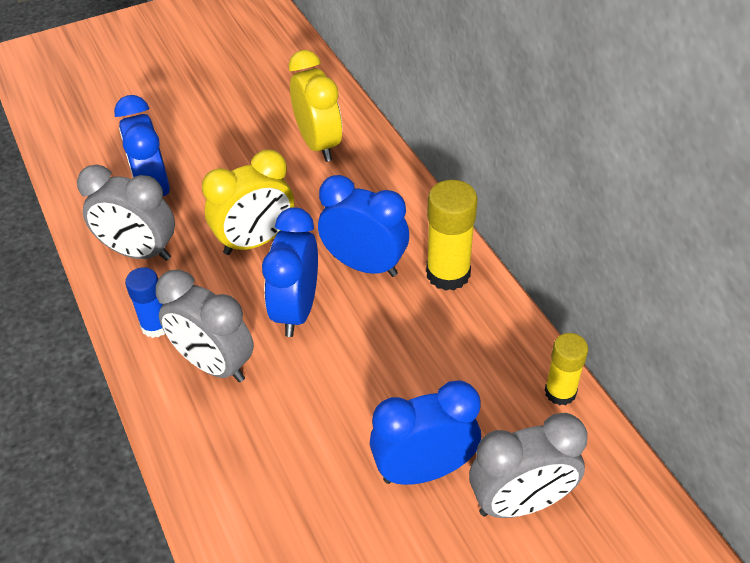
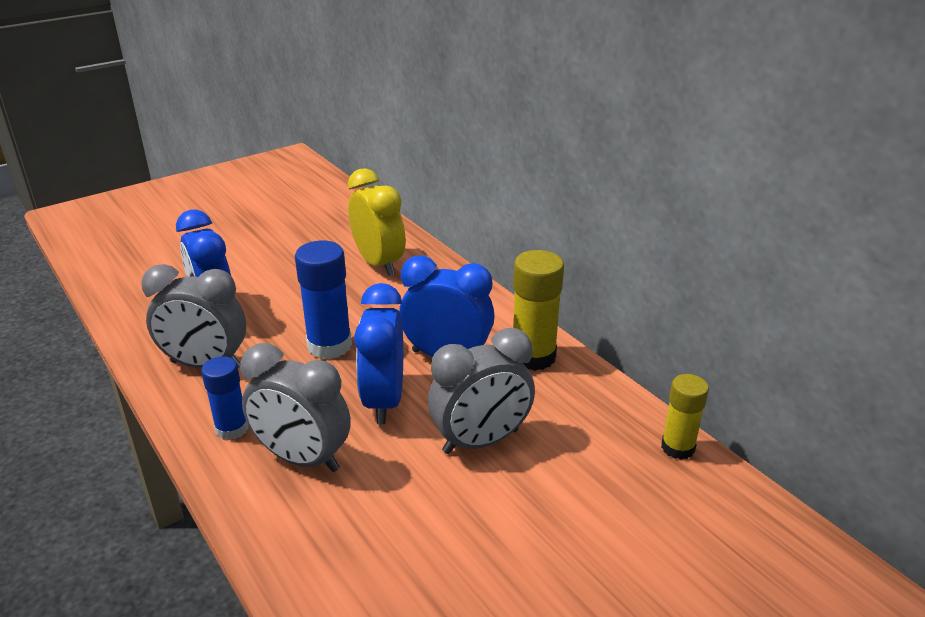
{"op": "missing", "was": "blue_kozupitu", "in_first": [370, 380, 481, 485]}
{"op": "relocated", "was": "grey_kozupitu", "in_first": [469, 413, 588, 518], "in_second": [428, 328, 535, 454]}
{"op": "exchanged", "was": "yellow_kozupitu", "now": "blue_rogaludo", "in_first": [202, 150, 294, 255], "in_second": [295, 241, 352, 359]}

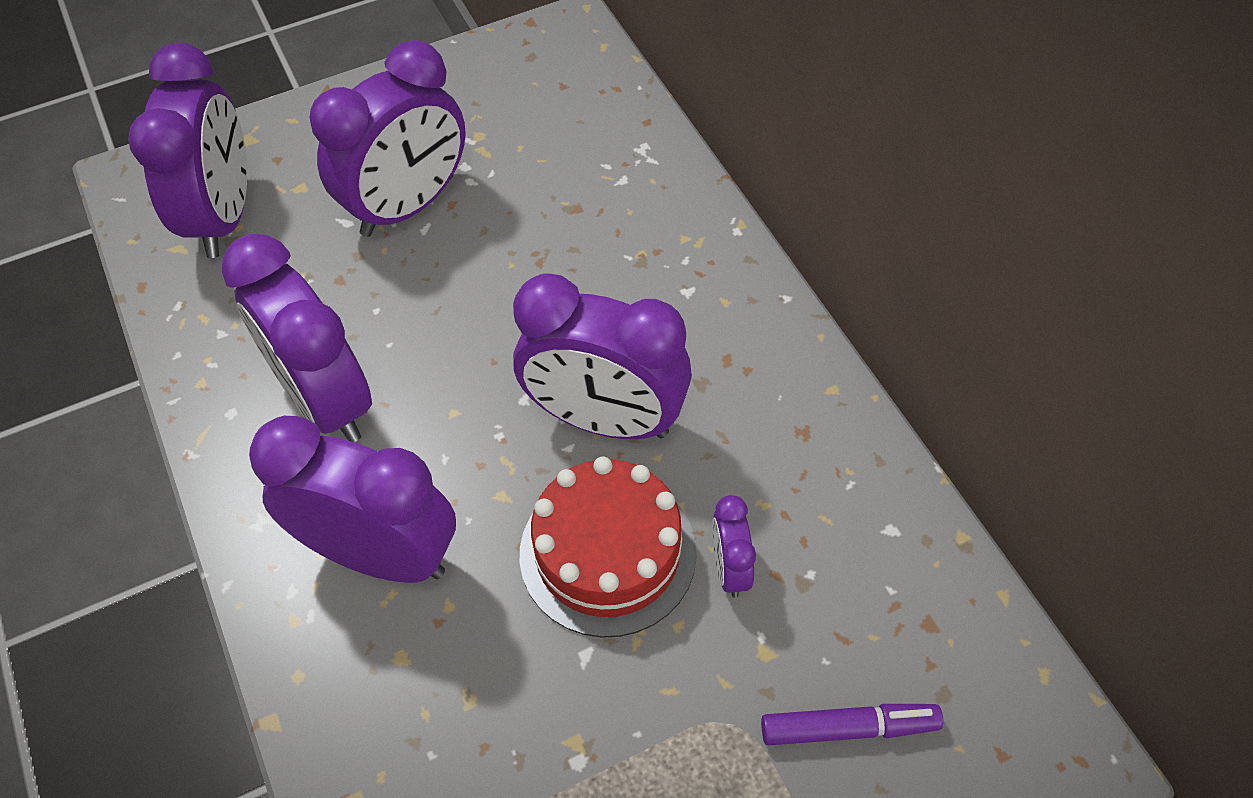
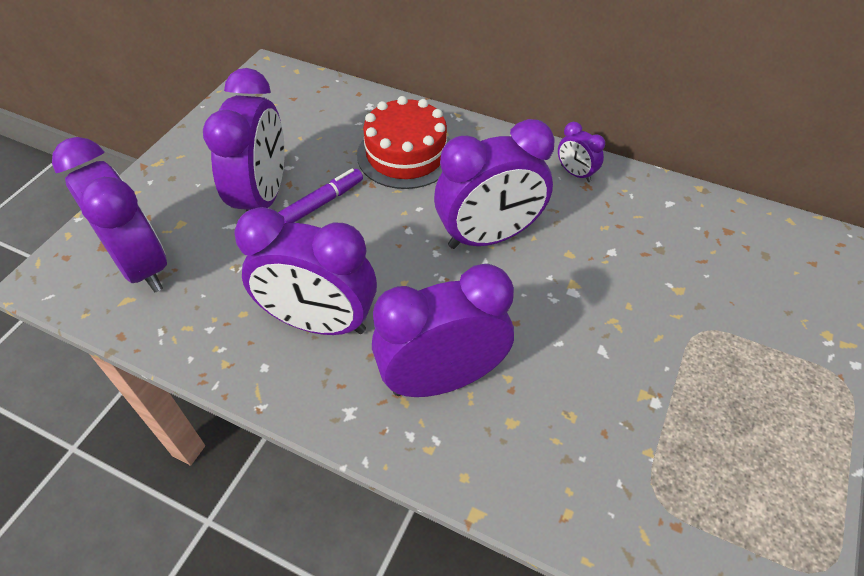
{"op": "relocated", "was": "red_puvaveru", "in_first": [520, 456, 697, 638], "in_second": [357, 96, 450, 189]}
{"op": "relocated", "was": "purple_kozupitu", "in_first": [712, 495, 756, 598], "in_second": [558, 122, 605, 182]}
{"op": "relocated", "was": "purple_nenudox", "in_first": [761, 704, 943, 745], "in_second": [278, 168, 363, 223]}

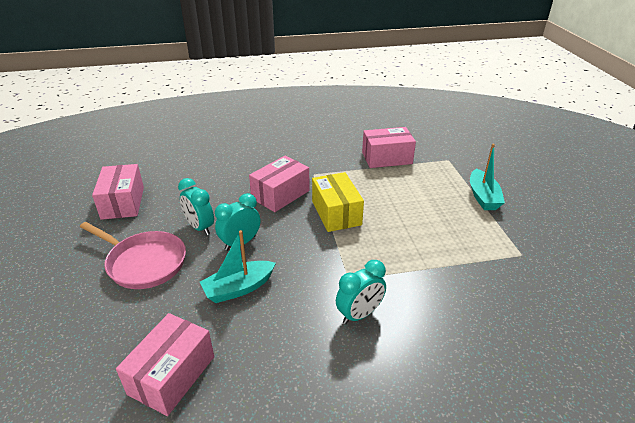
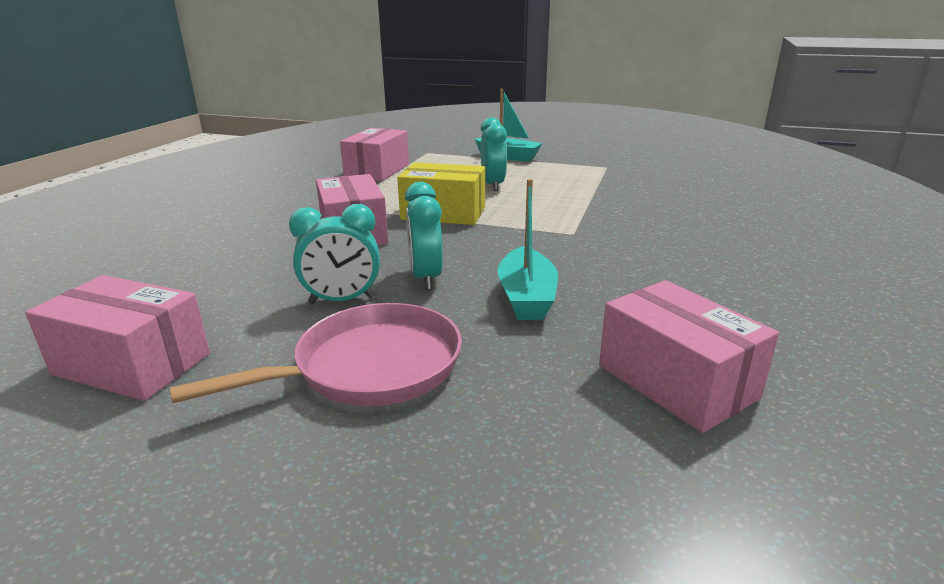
{"op": "relocated", "was": "turquoise_kozupitu", "in_first": [336, 260, 386, 324], "in_second": [481, 117, 507, 191]}

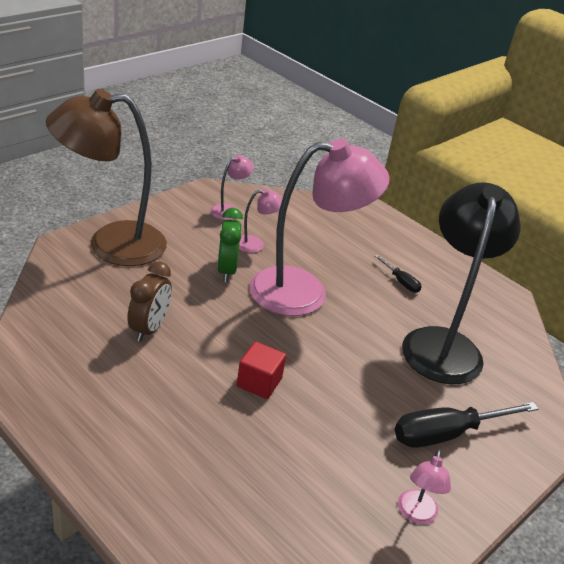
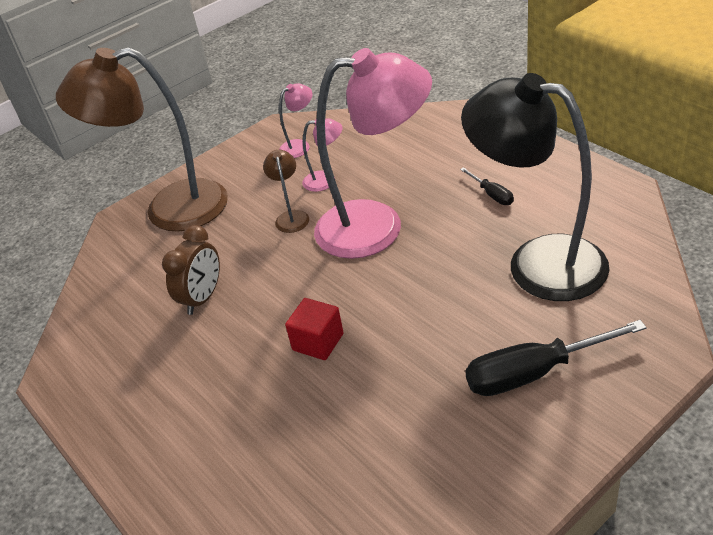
{"op": "missing", "was": "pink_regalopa", "in_first": [398, 450, 451, 524]}
{"op": "exchanged", "was": "green_kozupitu", "now": "brown_regalopa", "in_first": [217, 208, 243, 282], "in_second": [263, 150, 309, 233]}
{"op": "spun", "was": "black_regalopa", "in_first": [402, 182, 520, 384], "in_second": [461, 73, 609, 301], "clockwise": -75}

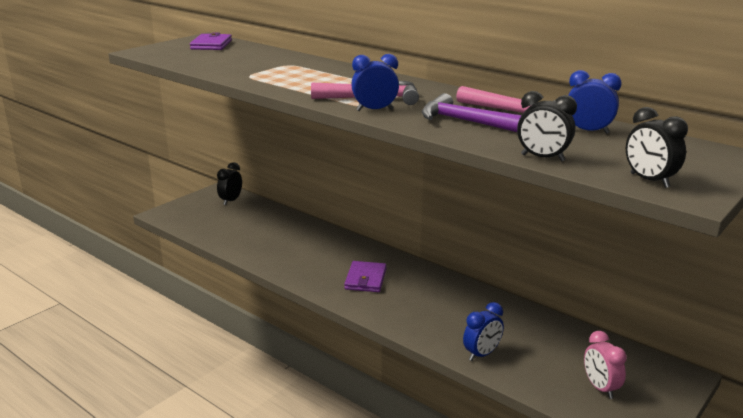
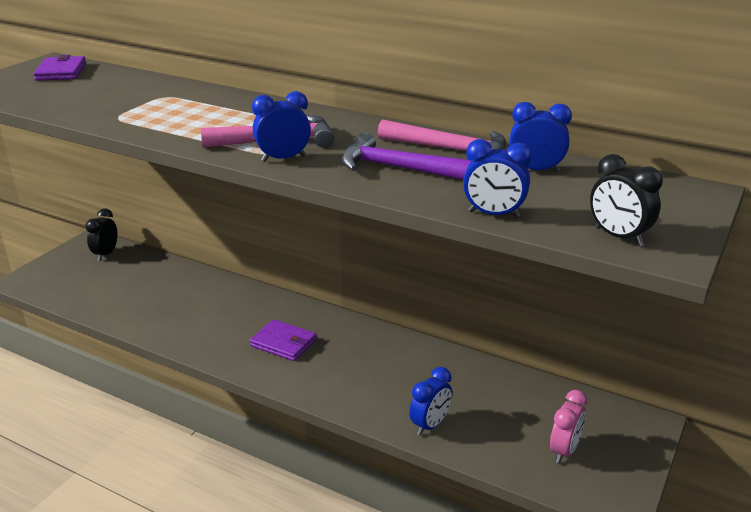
{"op": "colour", "was": "black_kozupitu", "now": "blue_kozupitu", "in_first": [517, 91, 577, 161], "in_second": [463, 139, 532, 218]}
{"op": "spun", "was": "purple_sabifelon", "in_first": [344, 261, 386, 292], "in_second": [250, 319, 317, 361], "clockwise": -60}
{"op": "spun", "was": "pink_kozupitu", "in_first": [584, 331, 627, 399], "in_second": [550, 390, 587, 463], "clockwise": -120}

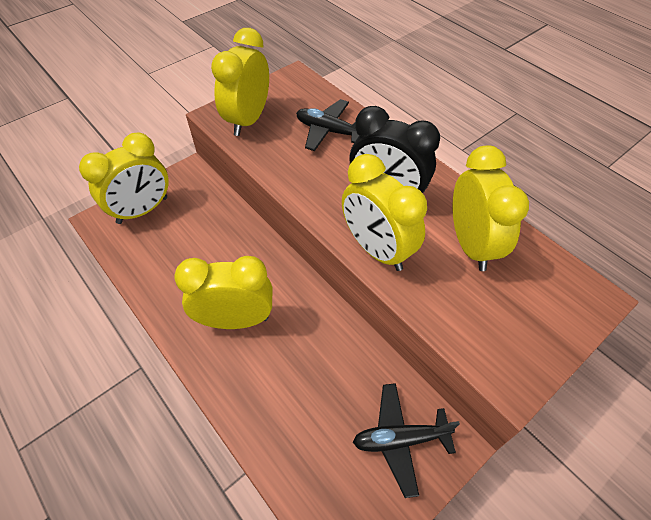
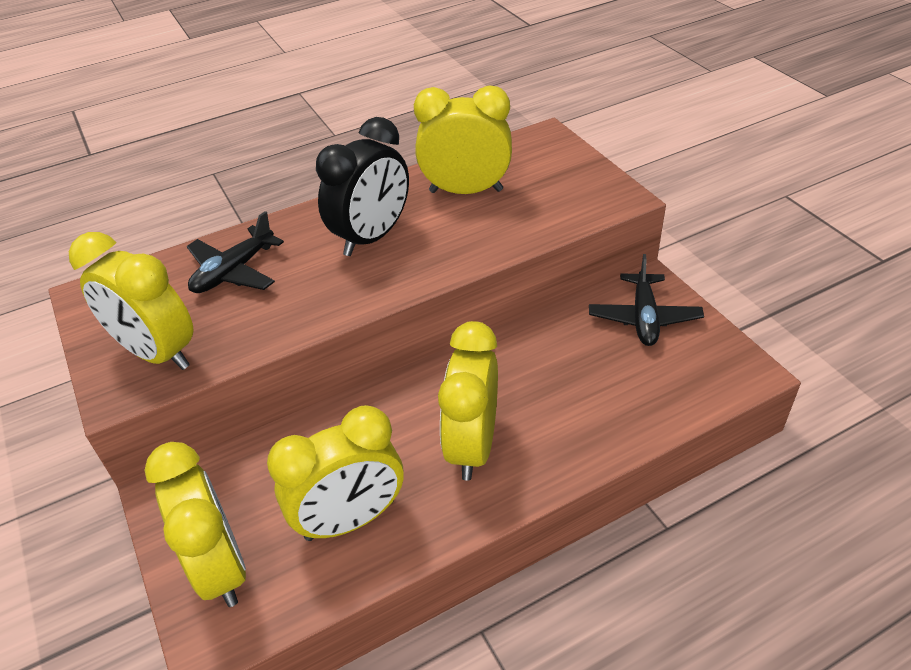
{"op": "relocated", "was": "yellow_kozupitu", "in_first": [342, 154, 427, 271], "in_second": [267, 405, 404, 541]}

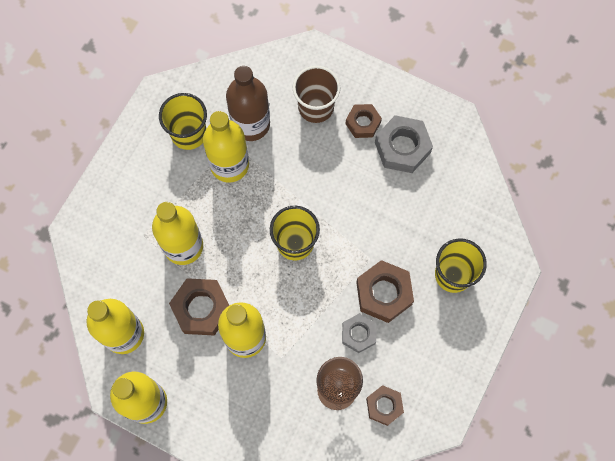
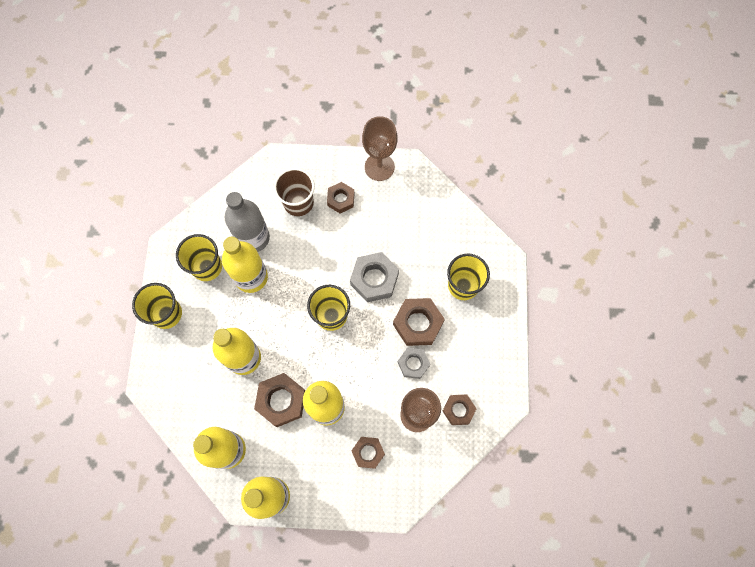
{"op": "appeared", "now": "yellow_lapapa", "in_second": [132, 283, 182, 329]}
{"op": "appeared", "now": "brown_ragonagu", "in_second": [351, 437, 385, 469]}
{"op": "appeared", "now": "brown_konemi", "in_second": [362, 116, 398, 181]}
{"op": "relocated", "was": "grey_ragonagu", "in_first": [375, 115, 433, 173], "in_second": [350, 252, 399, 302]}
{"op": "colour", "was": "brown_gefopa", "now": "grey_gefopa", "in_first": [226, 66, 270, 141], "in_second": [225, 192, 270, 252]}

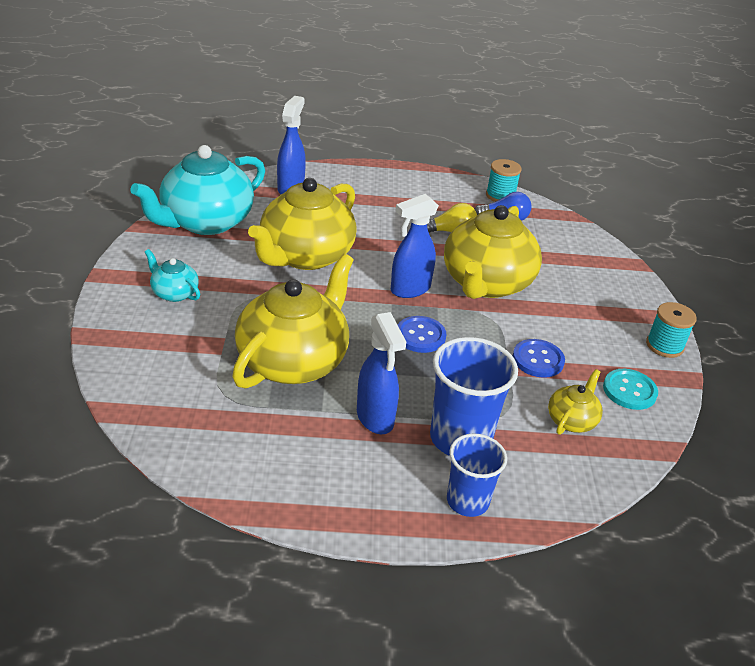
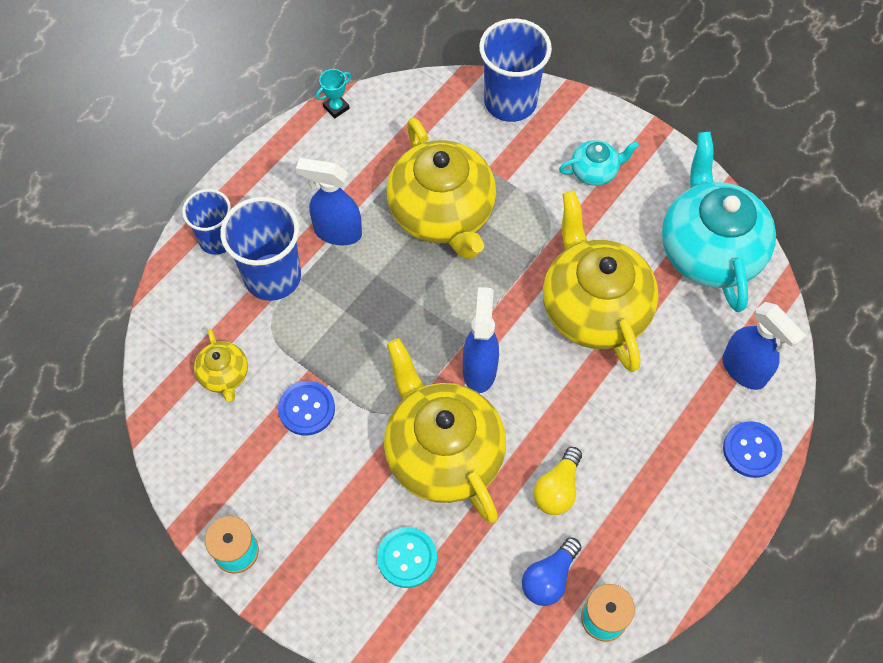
{"op": "appeared", "now": "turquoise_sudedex", "in_second": [316, 69, 351, 118]}
{"op": "appeared", "now": "blue_lapapa", "in_second": [479, 19, 552, 122]}
{"op": "relocated", "was": "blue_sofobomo", "in_first": [397, 316, 446, 353], "in_second": [723, 421, 782, 478]}
{"op": "relocated", "was": "turquoise_sofobomo", "in_first": [603, 369, 658, 410], "in_second": [377, 527, 437, 588]}

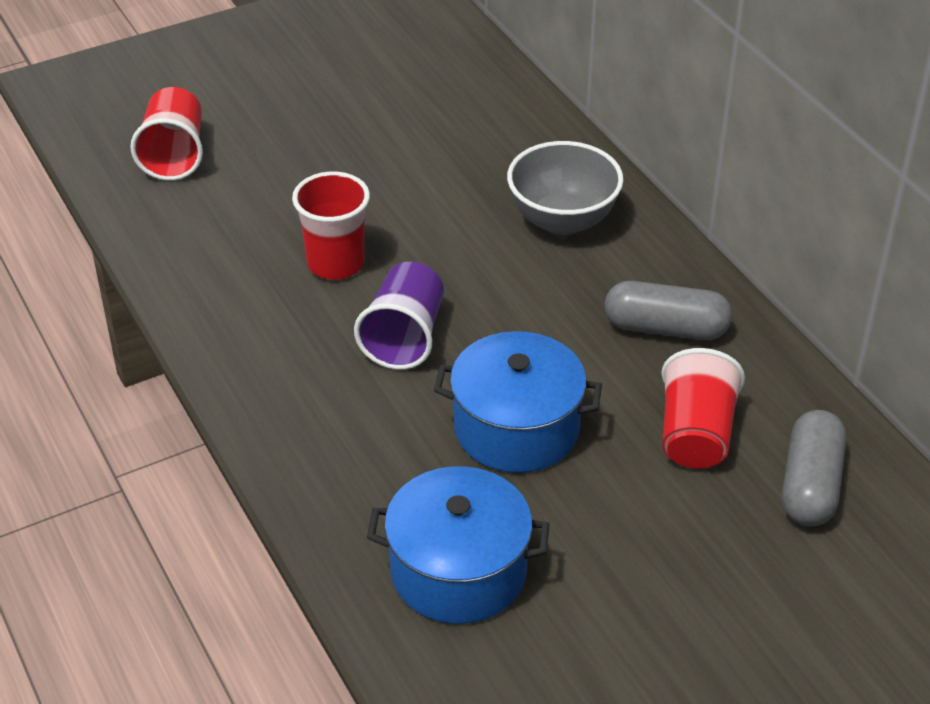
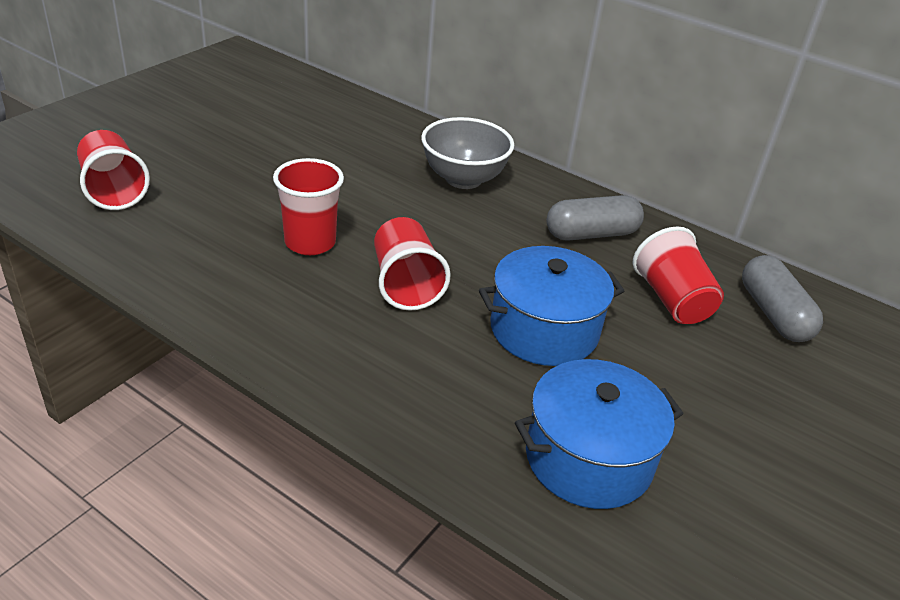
{"op": "colour", "was": "purple_lapapa", "now": "red_lapapa", "in_first": [354, 262, 444, 370], "in_second": [374, 217, 451, 311]}

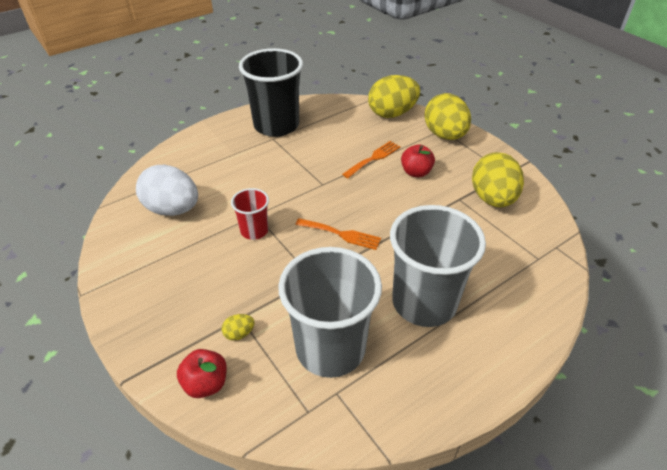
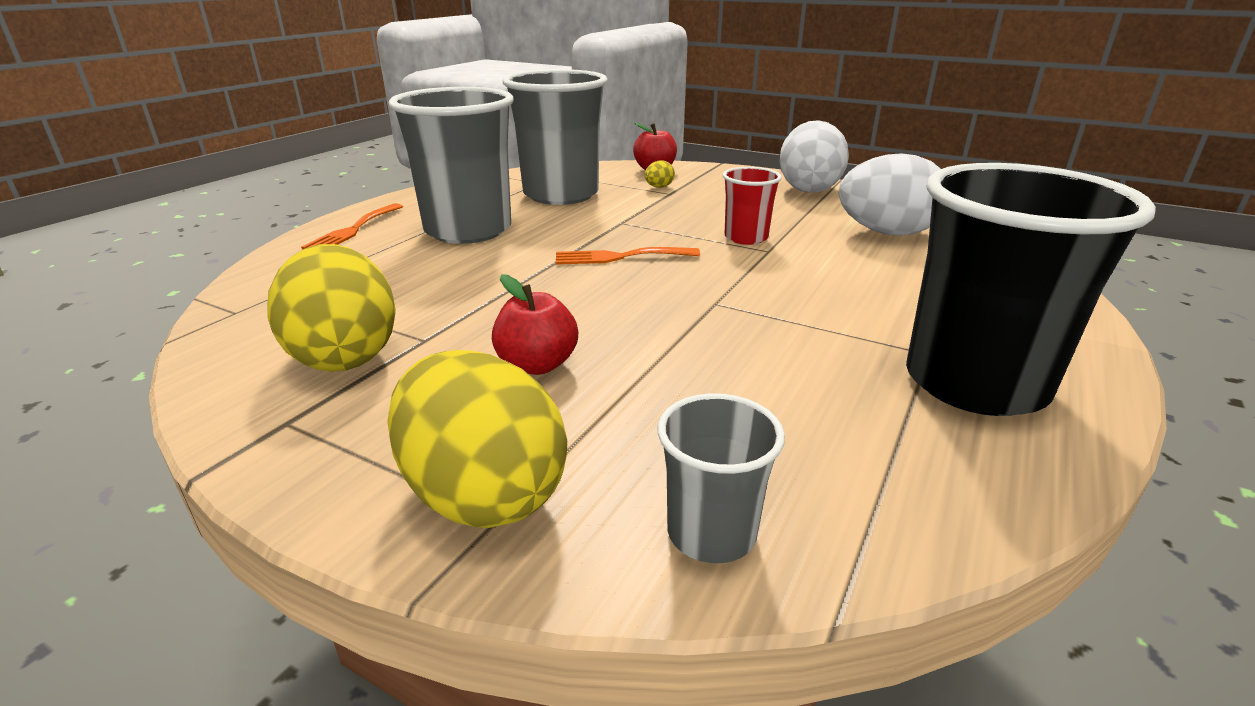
{"op": "appeared", "now": "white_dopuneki", "in_second": [780, 120, 849, 193]}
{"op": "relocated", "was": "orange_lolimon", "in_first": [342, 141, 400, 178], "in_second": [301, 203, 403, 249]}
{"op": "exchanged", "was": "yellow_dopuneki", "now": "grey_lapapa", "in_first": [368, 75, 420, 118], "in_second": [658, 393, 785, 563]}

